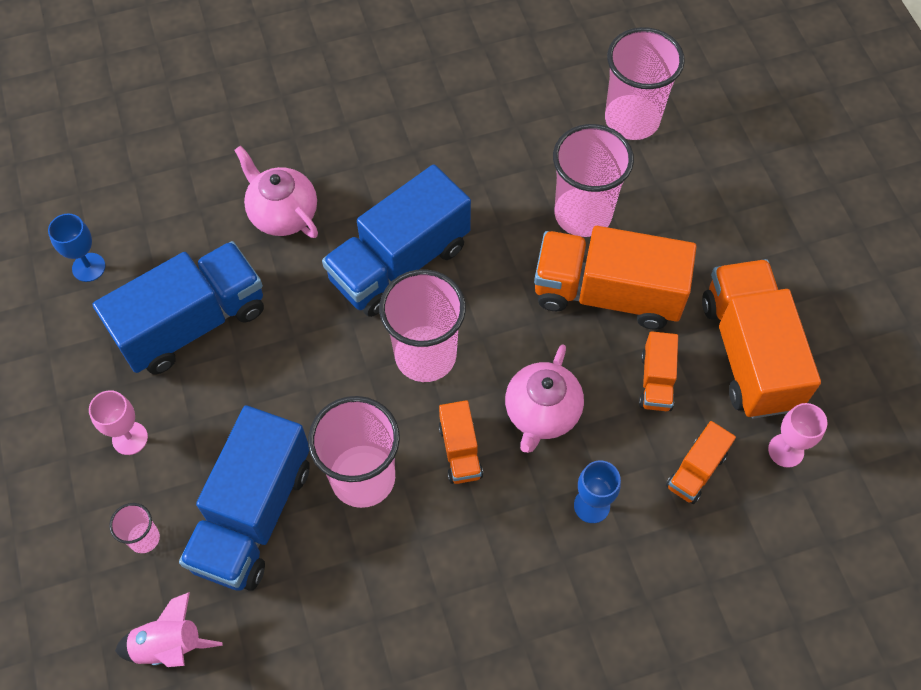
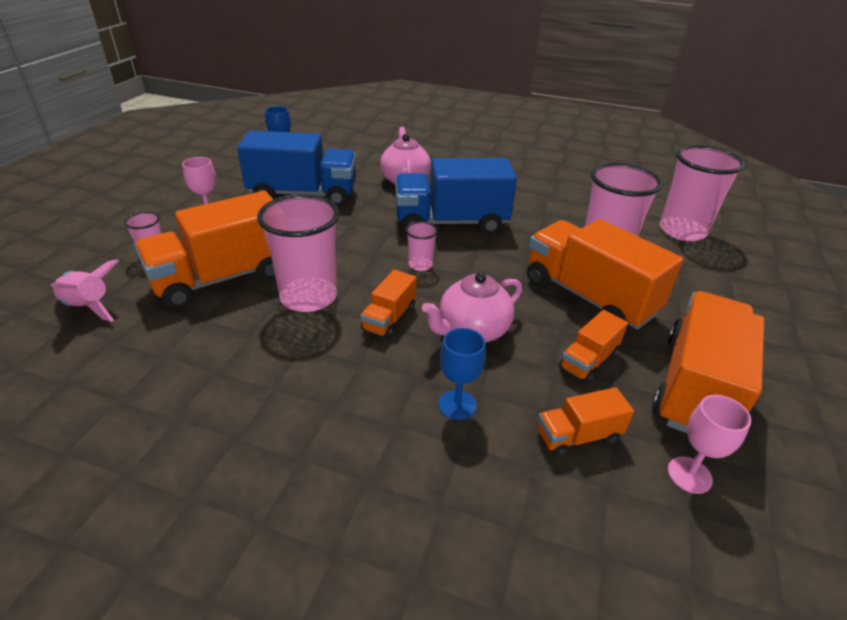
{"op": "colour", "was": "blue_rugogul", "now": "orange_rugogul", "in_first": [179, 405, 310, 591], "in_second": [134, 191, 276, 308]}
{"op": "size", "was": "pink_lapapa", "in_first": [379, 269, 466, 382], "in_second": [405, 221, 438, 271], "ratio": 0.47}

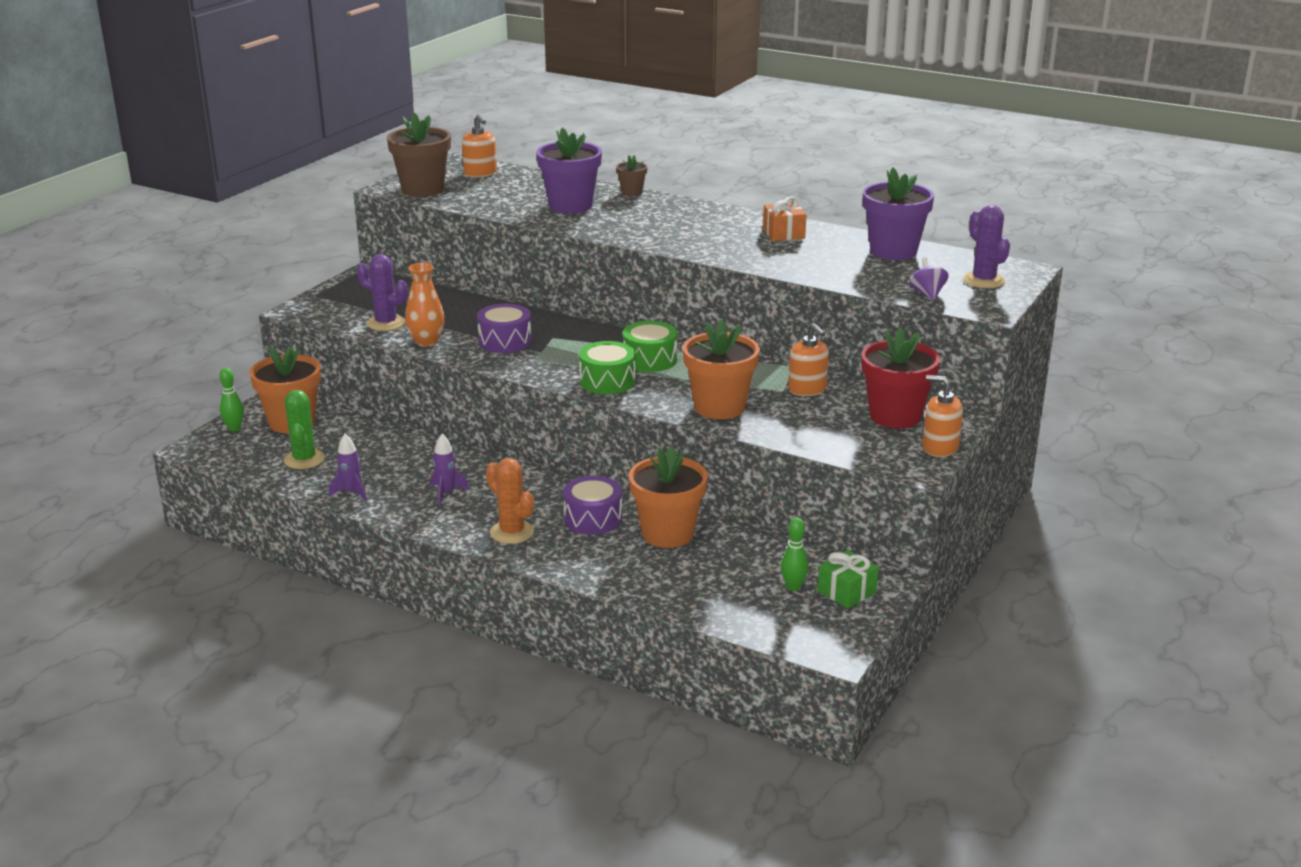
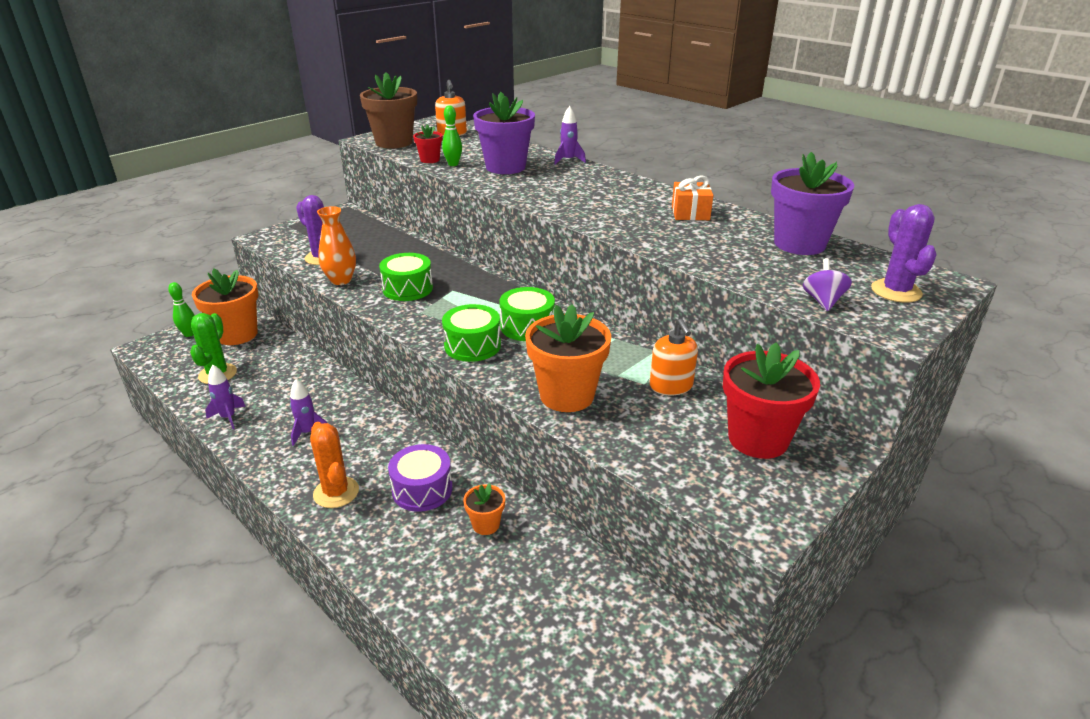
{"op": "missing", "was": "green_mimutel", "in_first": [818, 550, 878, 608]}
{"op": "missing", "was": "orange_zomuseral", "in_first": [922, 375, 963, 457]}
{"op": "appeared", "now": "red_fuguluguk", "in_second": [413, 124, 443, 163]}
{"op": "relocated", "was": "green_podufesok", "in_first": [781, 517, 808, 591], "in_second": [442, 105, 462, 166]}
{"op": "exchanged", "was": "brown_fuguluguk", "now": "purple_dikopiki", "in_first": [616, 155, 648, 196], "in_second": [554, 106, 586, 165]}
{"op": "colour", "was": "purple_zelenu", "now": "green_zelenu", "in_first": [477, 304, 532, 353], "in_second": [379, 253, 433, 301]}
{"op": "size", "was": "orange_fuguluguk", "in_first": [629, 446, 708, 548], "in_second": [463, 483, 505, 535], "ratio": 0.49}

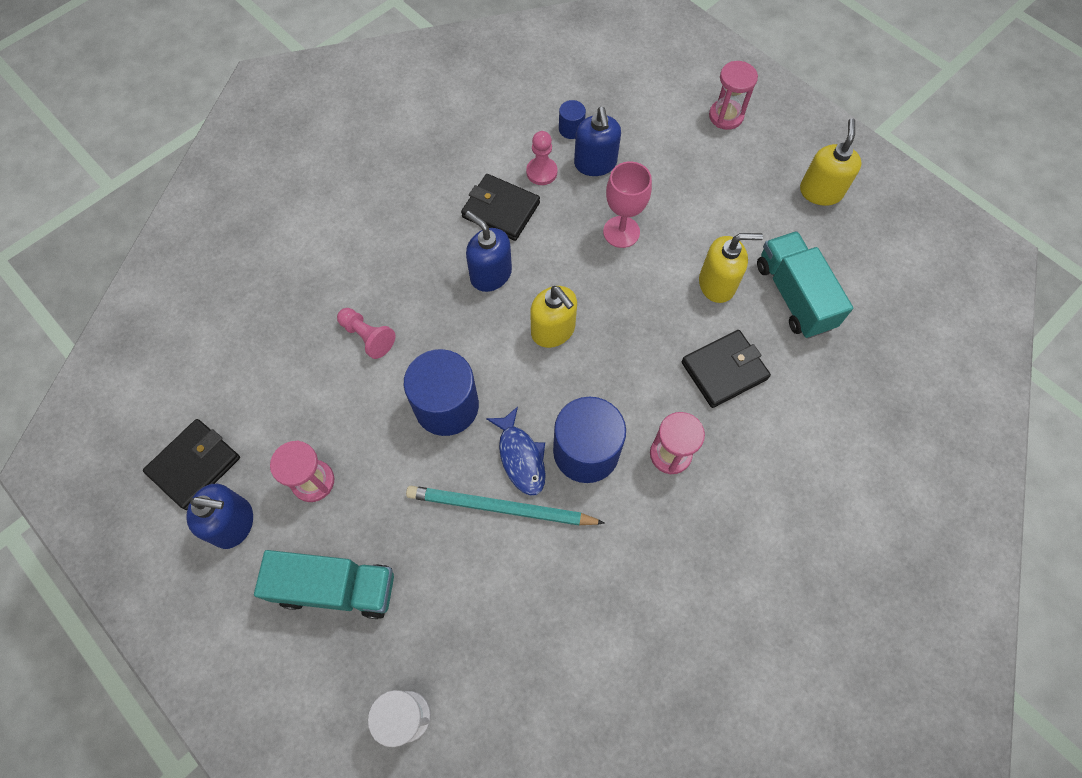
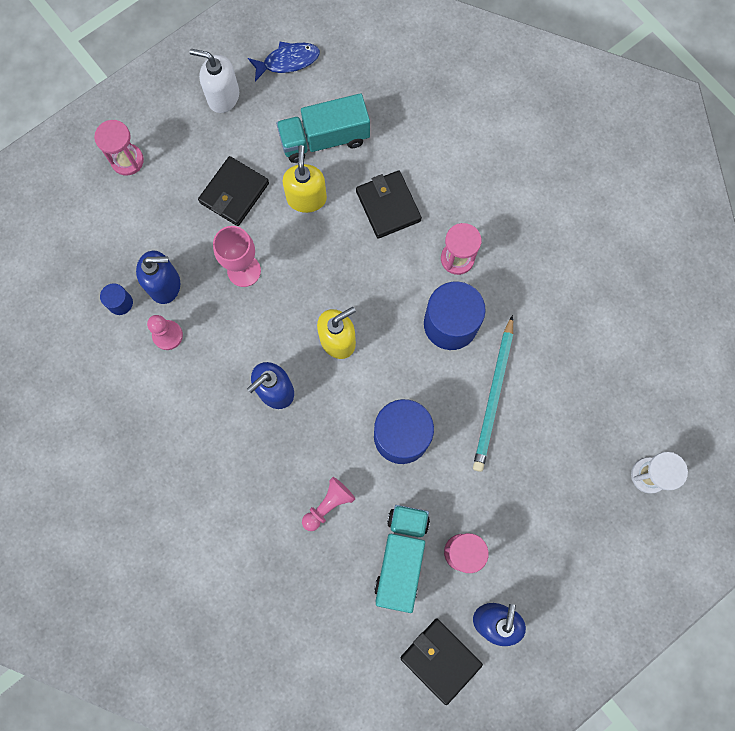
{"op": "relocated", "was": "turquoise_rugogul", "in_first": [254, 550, 394, 619], "in_second": [374, 505, 430, 613]}
{"op": "relocated", "was": "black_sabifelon", "in_first": [461, 174, 540, 241], "in_second": [198, 156, 269, 226]}
{"op": "relocated", "was": "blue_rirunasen", "in_first": [486, 407, 546, 496], "in_second": [248, 42, 320, 82]}
{"op": "colour", "was": "yellow_zomuseral", "now": "white_zomuseral", "in_first": [800, 118, 862, 206], "in_second": [190, 49, 239, 113]}

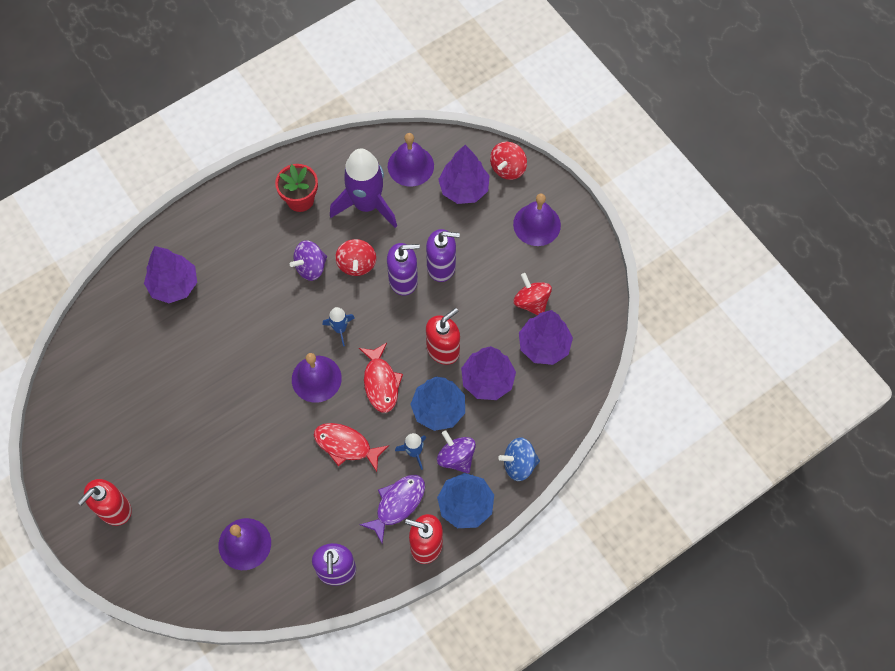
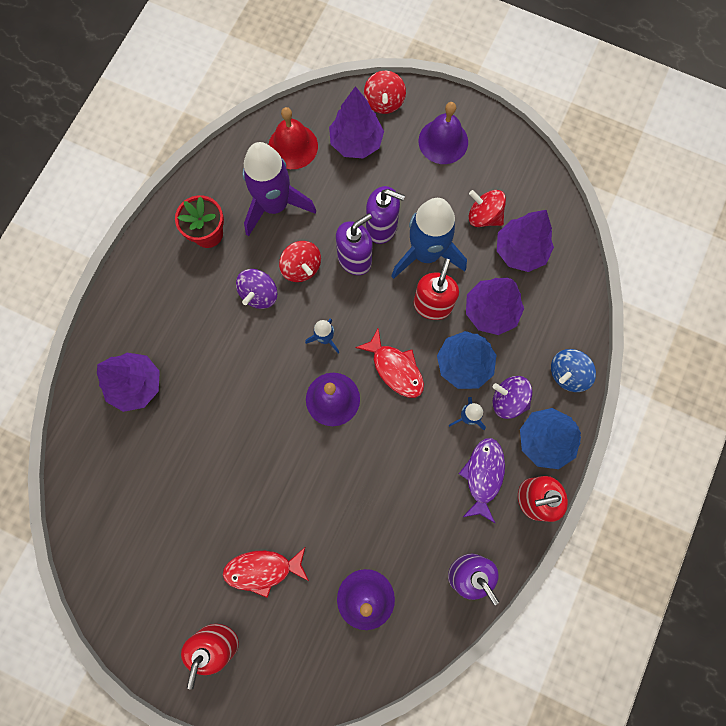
{"op": "appeared", "now": "blue_dikopiki", "in_second": [391, 198, 467, 279]}
{"op": "relocated", "was": "red_rirunasen", "in_first": [314, 423, 389, 472], "in_second": [223, 547, 309, 598]}
{"op": "colour", "was": "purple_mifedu", "now": "red_mifedu", "in_first": [388, 133, 434, 187], "in_second": [268, 107, 318, 169]}
{"op": "spun", "was": "purple_zomuseral", "in_first": [426, 229, 460, 282], "in_second": [366, 186, 405, 244], "clockwise": 45}

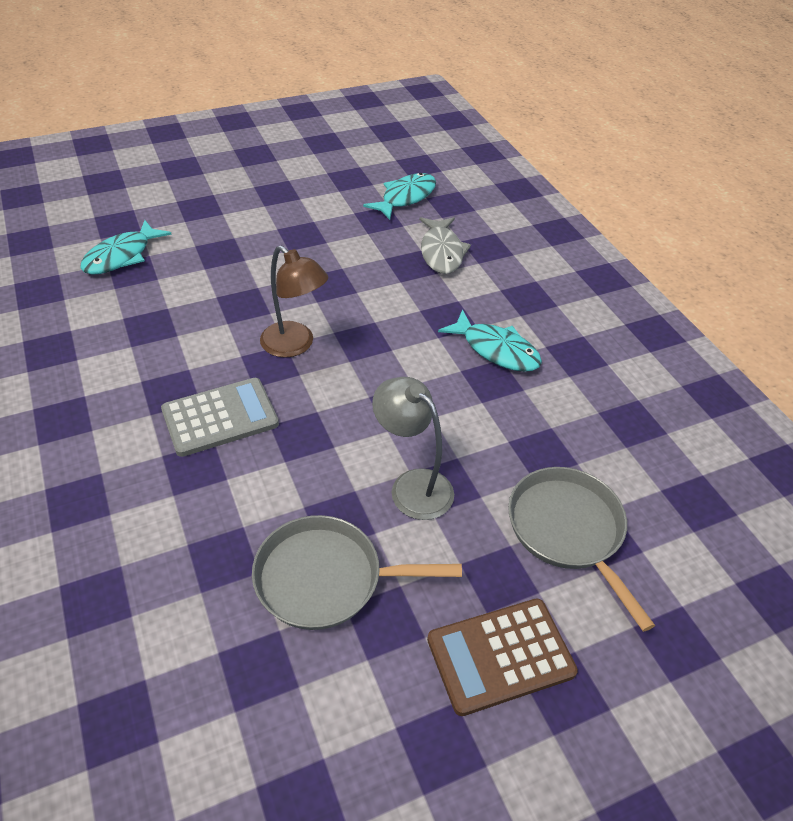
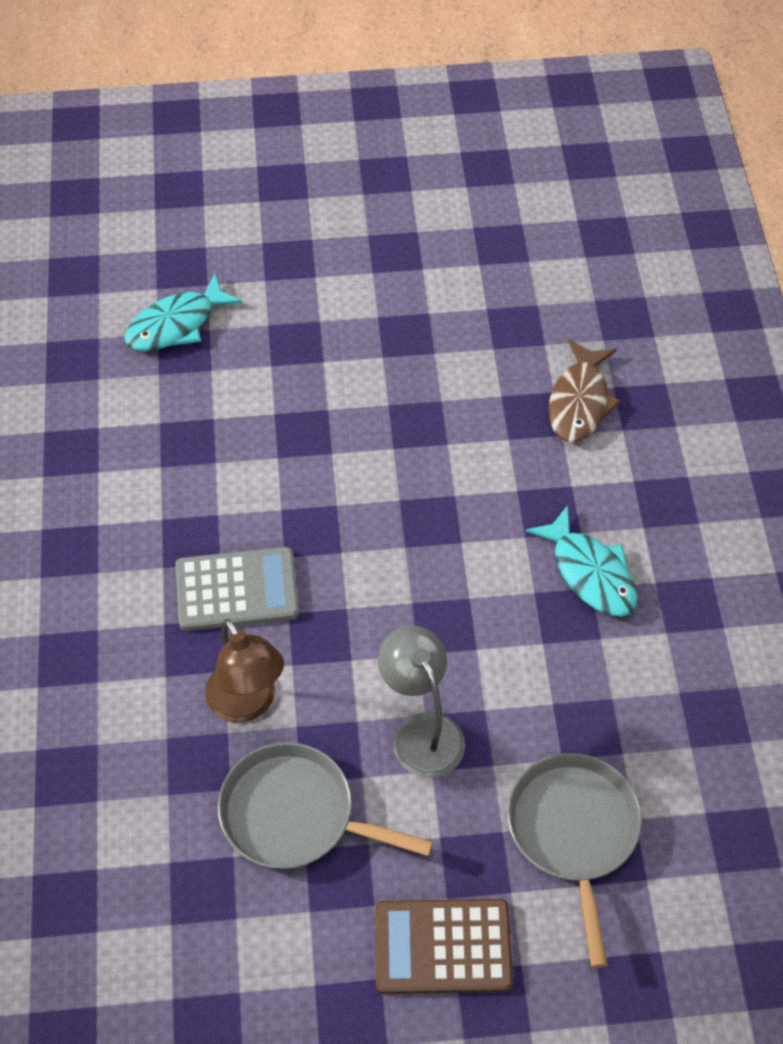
{"op": "missing", "was": "turquoise_rirunasen", "in_first": [363, 173, 436, 220]}
{"op": "relocated", "was": "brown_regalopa", "in_first": [260, 245, 328, 358], "in_second": [205, 619, 284, 723]}
{"op": "colour", "was": "grey_rirunasen", "now": "brown_rirunasen", "in_first": [419, 217, 471, 274], "in_second": [548, 340, 621, 442]}

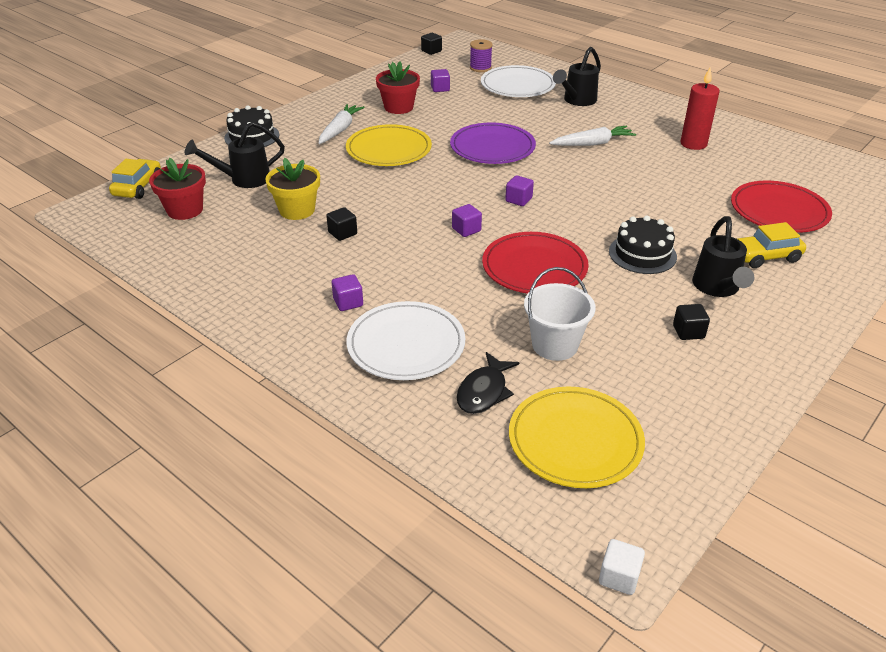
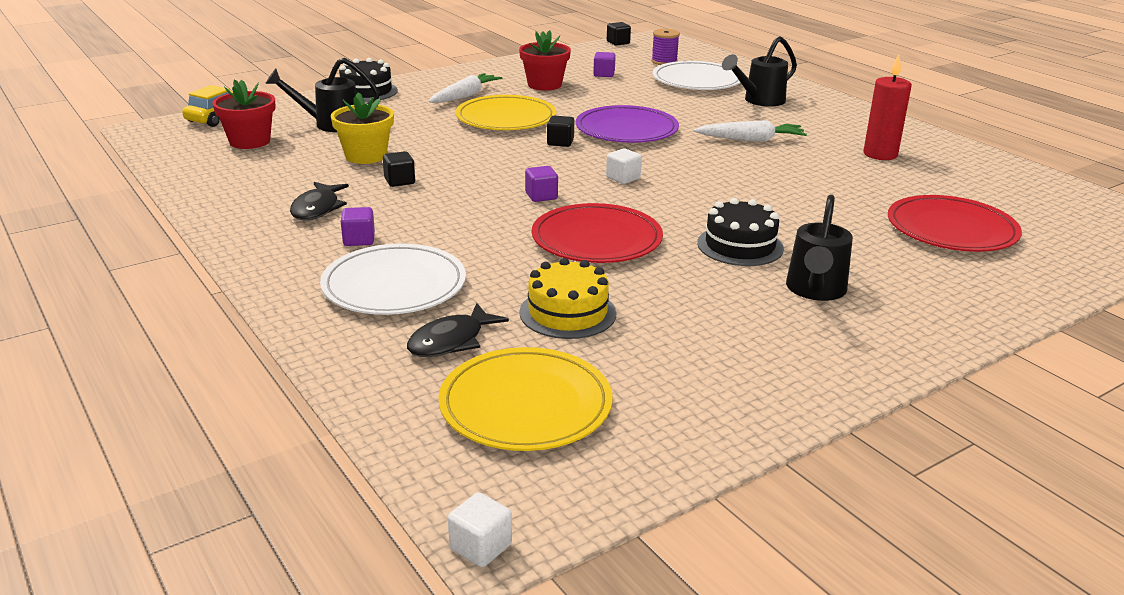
{"op": "missing", "was": "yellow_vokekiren", "in_first": [737, 222, 806, 268]}
{"op": "appeared", "now": "black_rirunasen", "in_second": [290, 182, 349, 220]}
{"op": "relocated", "was": "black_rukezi", "in_first": [673, 304, 710, 340], "in_second": [547, 116, 574, 147]}
{"op": "exchanged", "was": "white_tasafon", "now": "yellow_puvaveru", "in_first": [524, 267, 596, 361], "in_second": [519, 258, 617, 339]}
{"op": "colour", "was": "purple_rukezi", "now": "white_rukezi", "in_first": [505, 175, 534, 206], "in_second": [606, 148, 642, 184]}

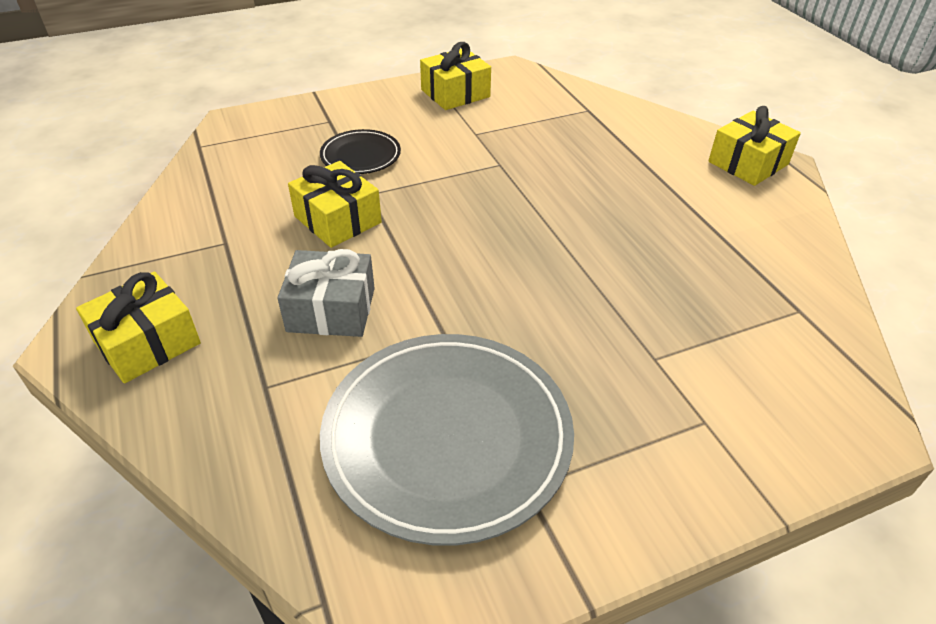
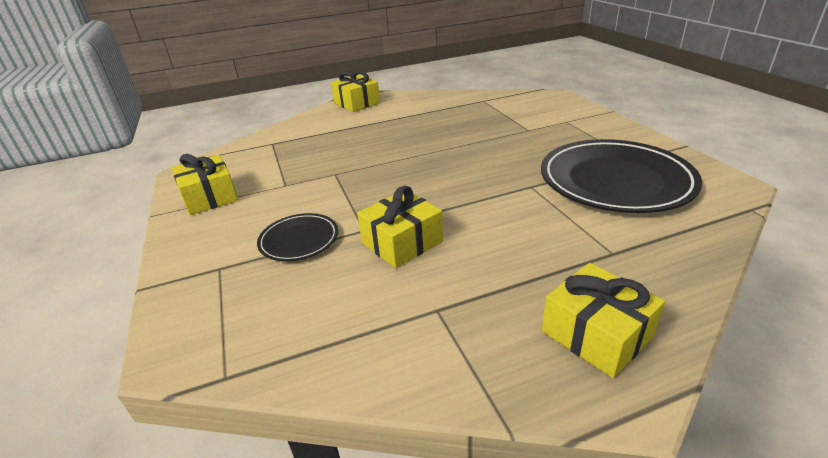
{"op": "missing", "was": "grey_mimutel", "in_first": [277, 249, 375, 337]}
{"op": "colour", "was": "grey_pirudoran", "now": "black_pirudoran", "in_first": [320, 334, 574, 546], "in_second": [541, 139, 702, 213]}

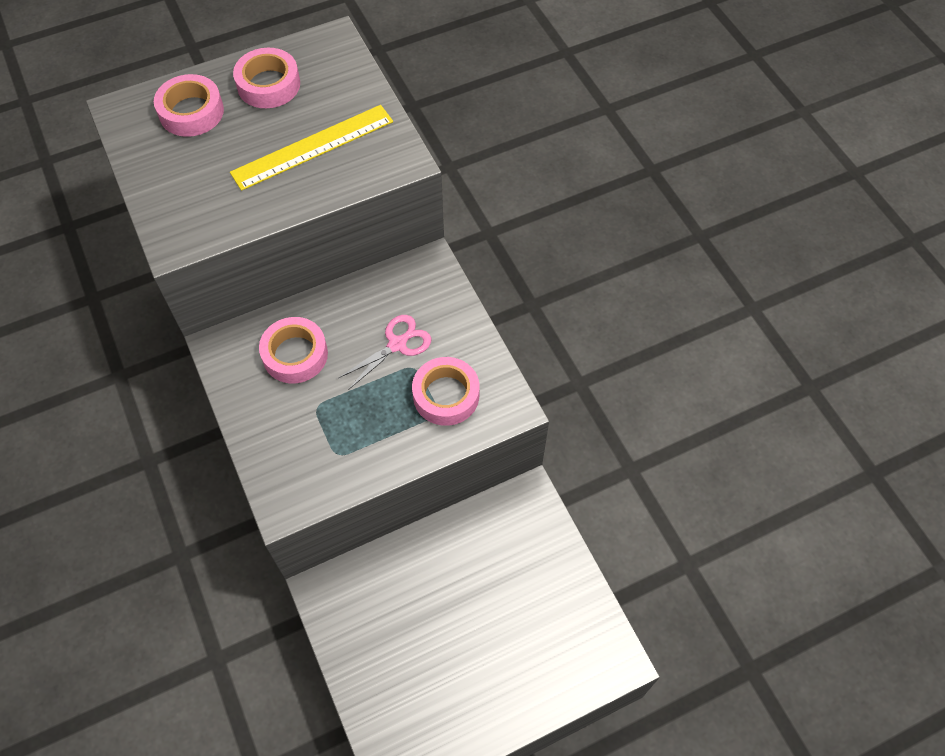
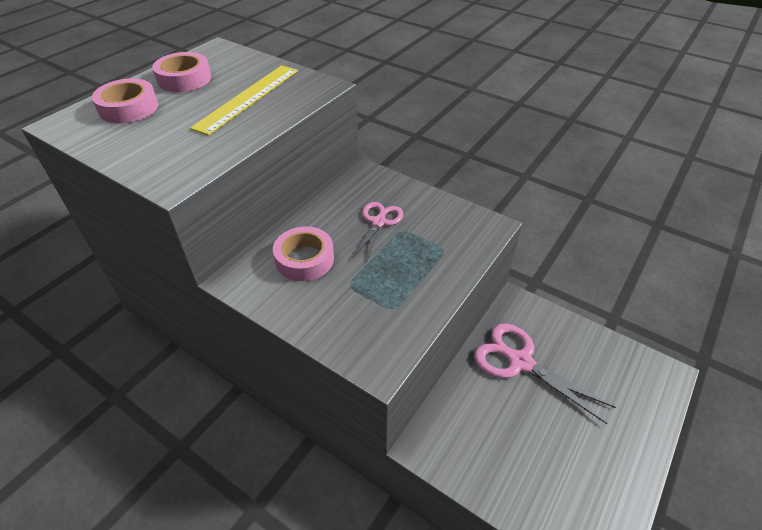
{"op": "missing", "was": "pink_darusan", "in_first": [412, 357, 479, 426]}
{"op": "appeared", "now": "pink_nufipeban", "in_second": [474, 323, 616, 424]}

